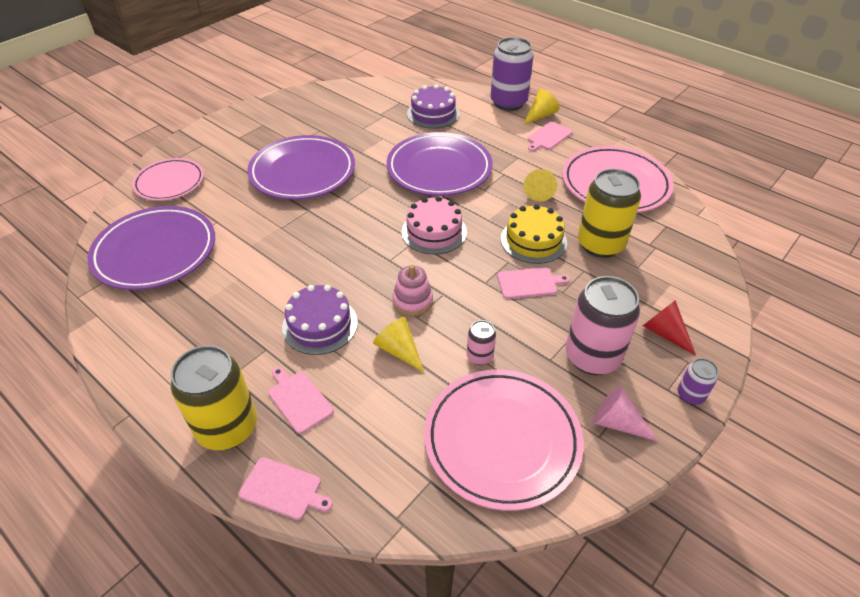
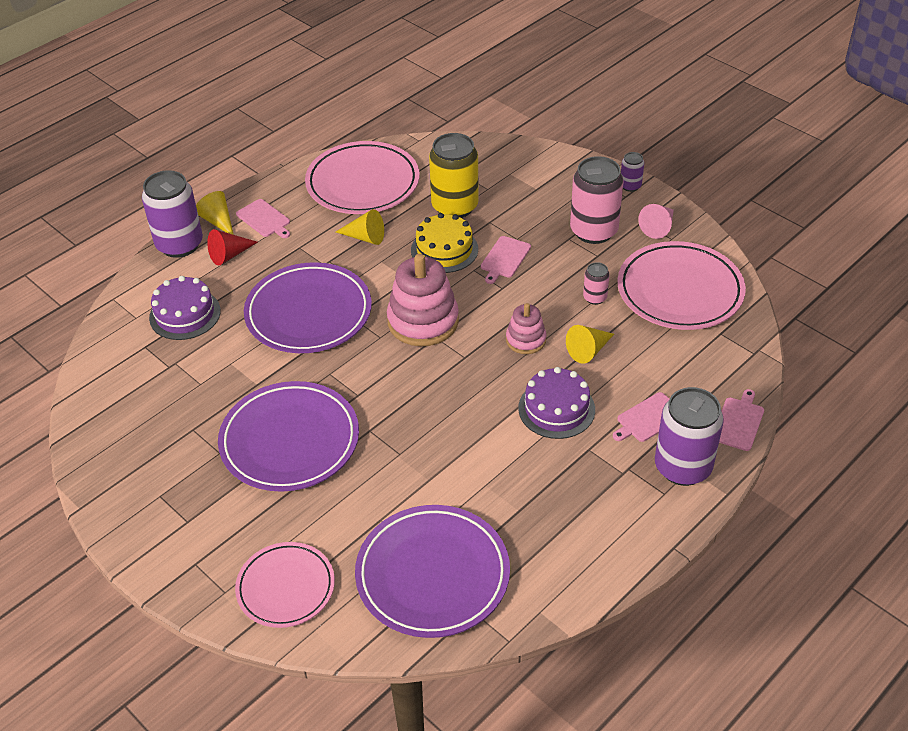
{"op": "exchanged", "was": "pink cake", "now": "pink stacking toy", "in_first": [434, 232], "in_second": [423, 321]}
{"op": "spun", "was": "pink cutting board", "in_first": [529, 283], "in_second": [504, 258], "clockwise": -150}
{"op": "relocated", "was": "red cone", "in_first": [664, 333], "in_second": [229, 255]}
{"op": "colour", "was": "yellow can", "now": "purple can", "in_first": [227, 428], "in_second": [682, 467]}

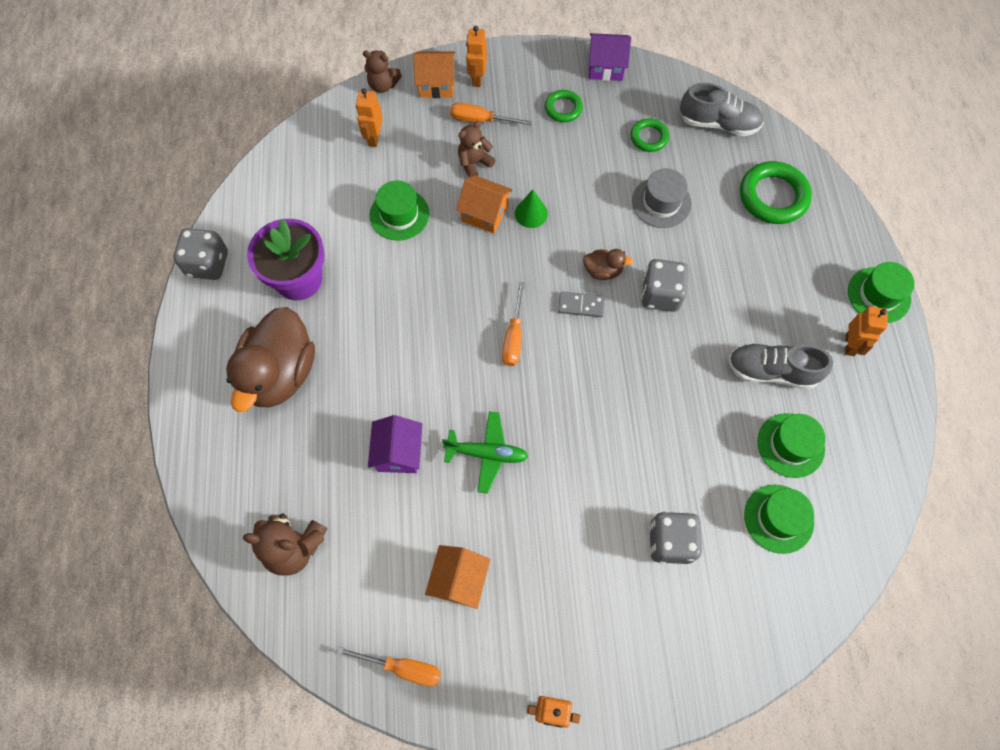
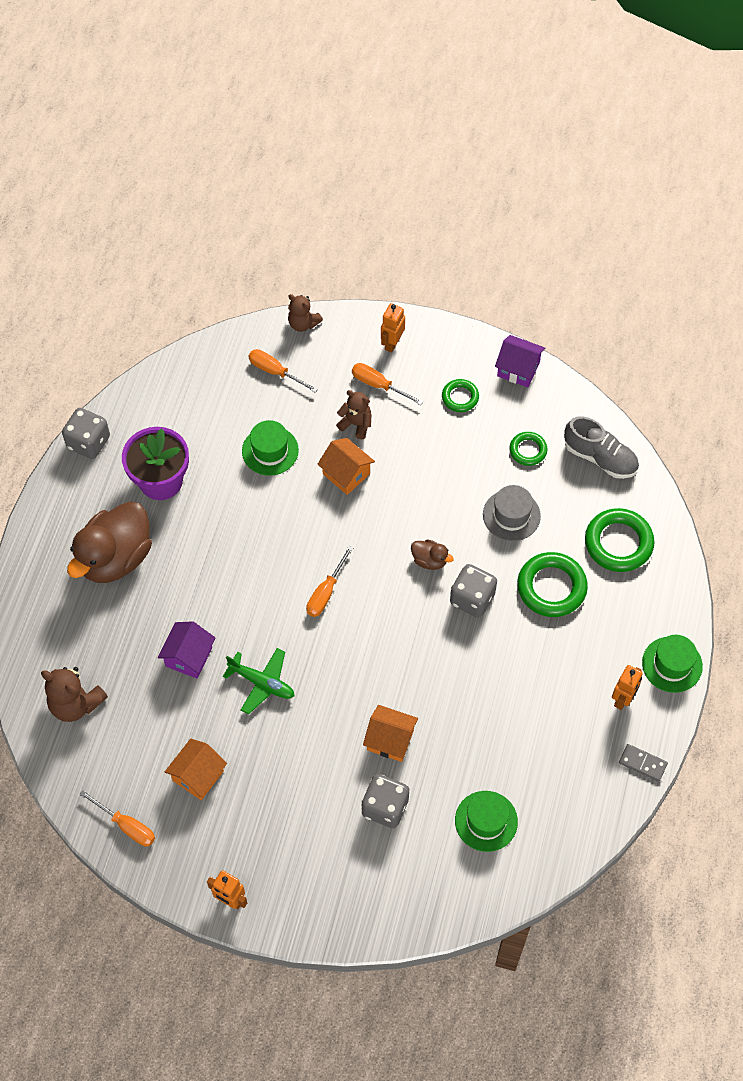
{"op": "relocated", "was": "orange house", "in_first": [436, 84], "in_second": [390, 740]}
{"op": "exchanged", "was": "orange robot", "now": "orange screwdriver", "in_first": [374, 138], "in_second": [275, 372]}
{"op": "spun", "was": "brown teddy bear", "in_first": [474, 163], "in_second": [356, 424], "clockwise": 45}
{"op": "missing", "was": "green cone", "in_first": [531, 213]}
{"op": "relocated", "was": "grey domino", "in_first": [581, 305], "in_second": [642, 763]}
{"op": "missing", "was": "grey shoe", "in_first": [771, 371]}
{"op": "missing", "was": "green hat", "in_first": [790, 445]}
{"op": "appeared", "now": "green ring", "in_second": [551, 587]}

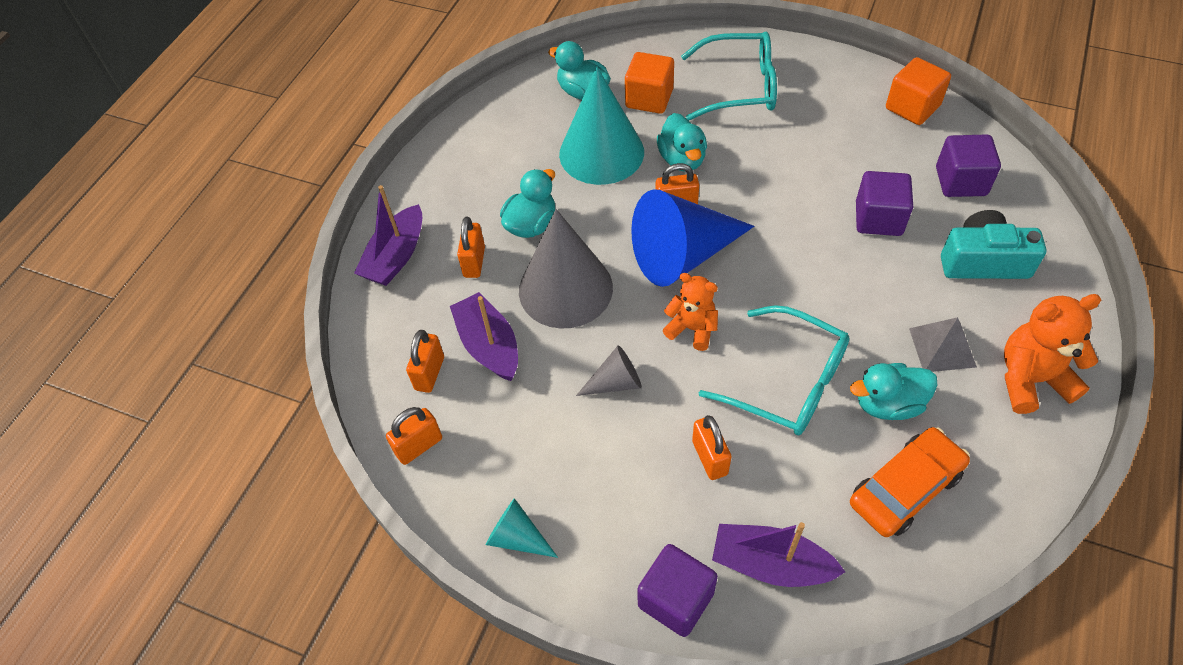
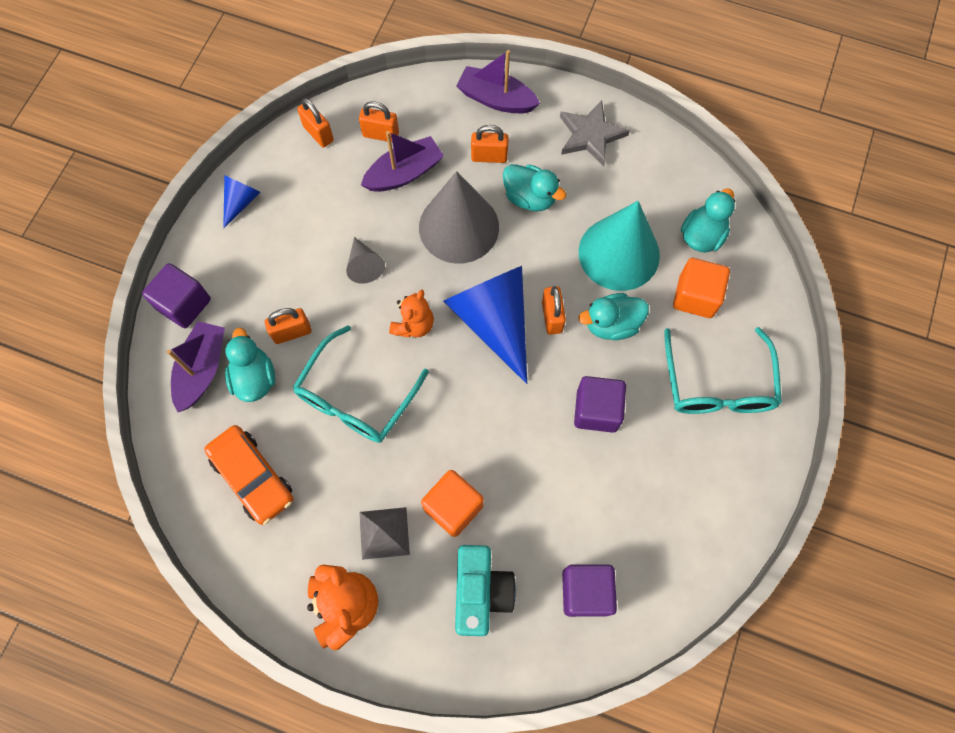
{"op": "relocated", "was": "orange cube", "in_first": [912, 107], "in_second": [453, 507]}
{"op": "relocated", "was": "purple cube", "in_first": [878, 219], "in_second": [596, 410]}
{"op": "relocated", "was": "turquoise duck", "in_first": [888, 404], "in_second": [254, 378]}
{"op": "colour", "was": "turquoise cone", "now": "blue cone", "in_first": [517, 537], "in_second": [241, 202]}
{"op": "appeared", "now": "grey star", "in_second": [590, 135]}

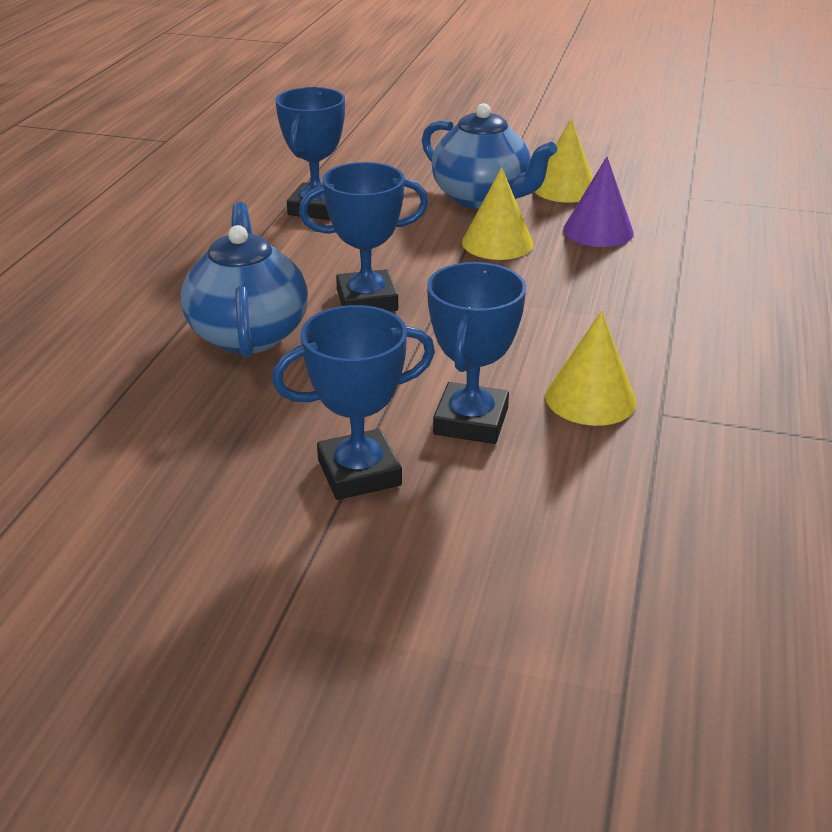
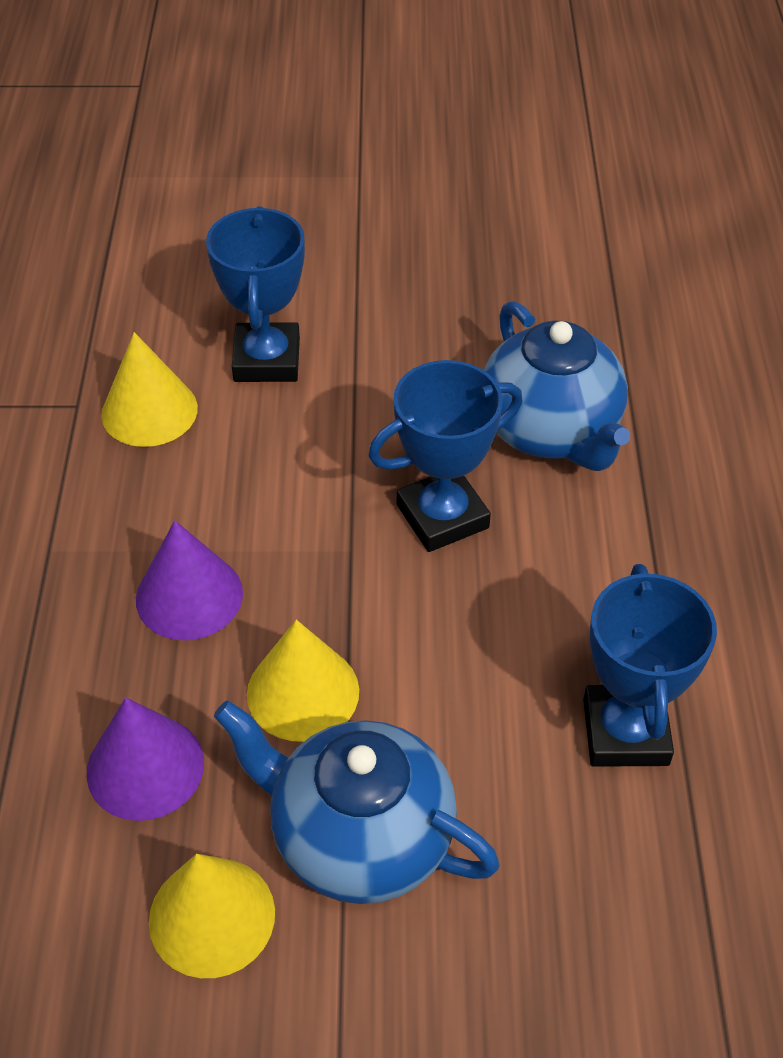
{"op": "missing", "was": "blue trophy", "in_first": [359, 472]}
{"op": "appeared", "now": "purple cone", "in_second": [189, 596]}

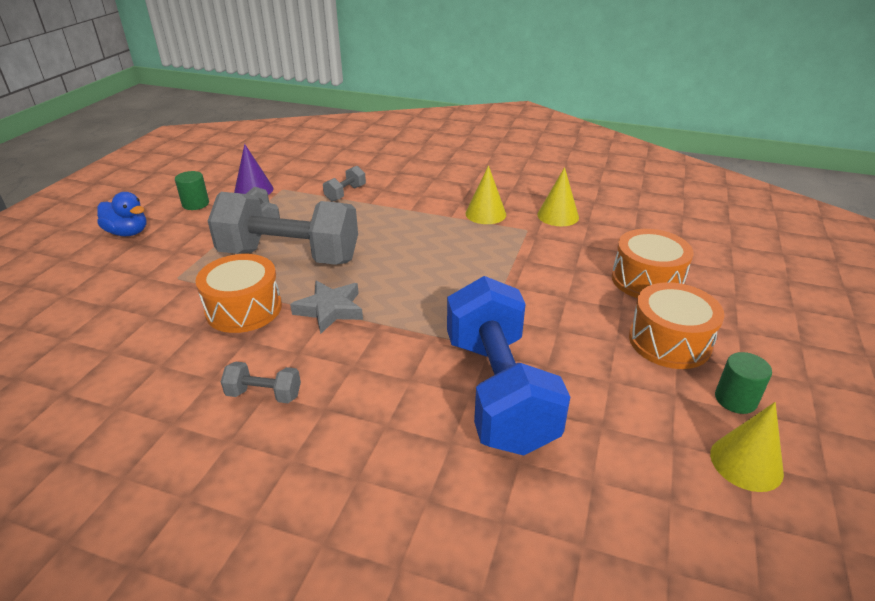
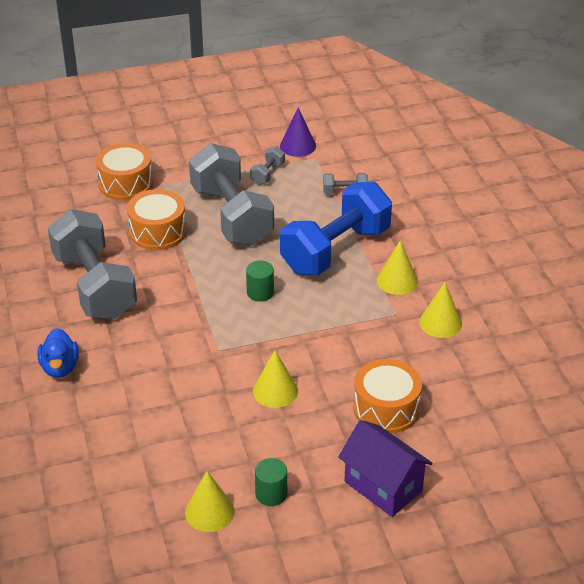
{"op": "relocated", "was": "green cylinder", "in_first": [195, 204], "in_second": [260, 293]}
{"op": "relocated", "was": "blue duck", "in_first": [128, 232], "in_second": [60, 367]}
{"op": "relocated", "was": "blue dumbbell", "in_first": [498, 391], "in_second": [335, 250]}
{"op": "missing", "was": "grey star", "in_first": [330, 309]}
{"op": "relocated", "was": "orange drum", "in_first": [669, 341], "in_second": [125, 183]}
{"op": "size", "was": "grey dumbbell", "in_first": [264, 394], "in_second": [95, 286], "ratio": 2.49}
{"op": "appeared", "now": "yellow cone", "in_second": [275, 391]}
{"op": "appeared", "now": "purple house", "in_second": [383, 486]}

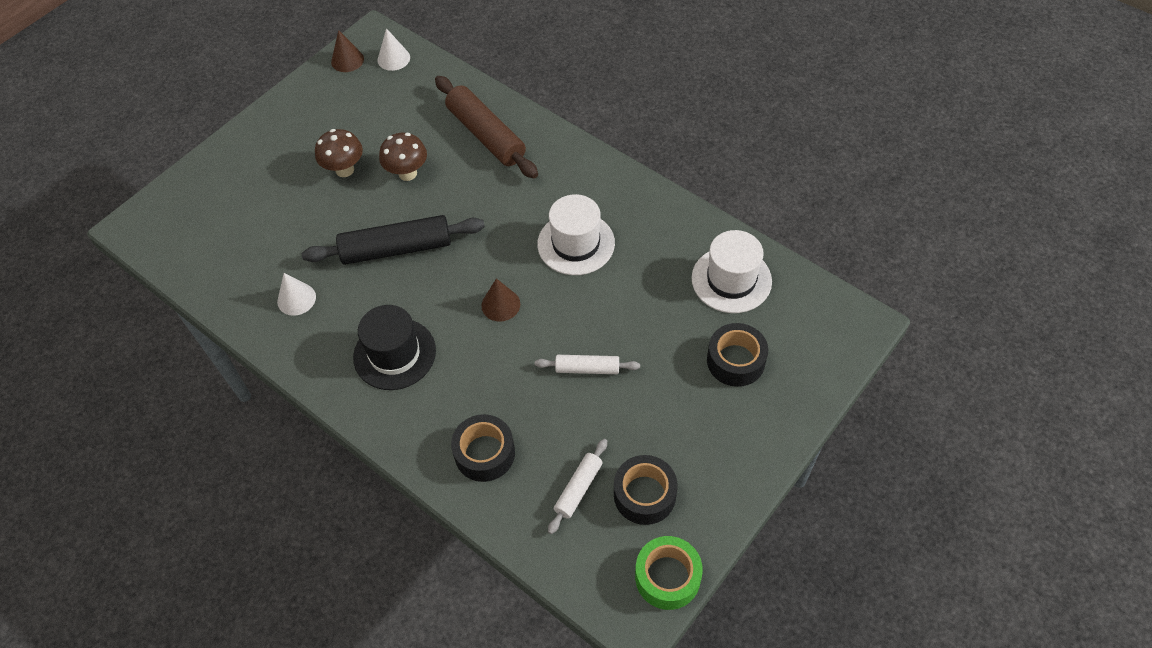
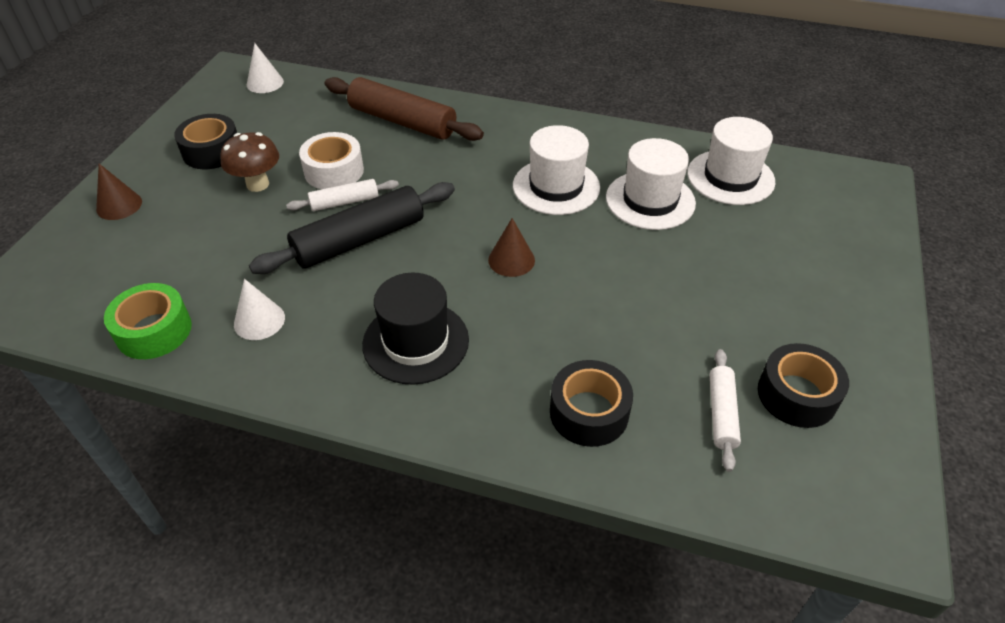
{"op": "relocated", "was": "brown cone", "in_first": [347, 60], "in_second": [119, 205]}
{"op": "exchanged", "was": "brown mushroom", "now": "white tape", "in_first": [407, 173], "in_second": [334, 171]}
{"op": "relocated", "was": "black tape", "in_first": [735, 361], "in_second": [212, 151]}
{"op": "relocated", "was": "white rolling pin", "in_first": [587, 368], "in_second": [344, 202]}
{"op": "relocated", "was": "green tape", "in_first": [667, 577], "in_second": [154, 331]}
{"op": "appeared", "now": "white hat", "in_second": [650, 200]}

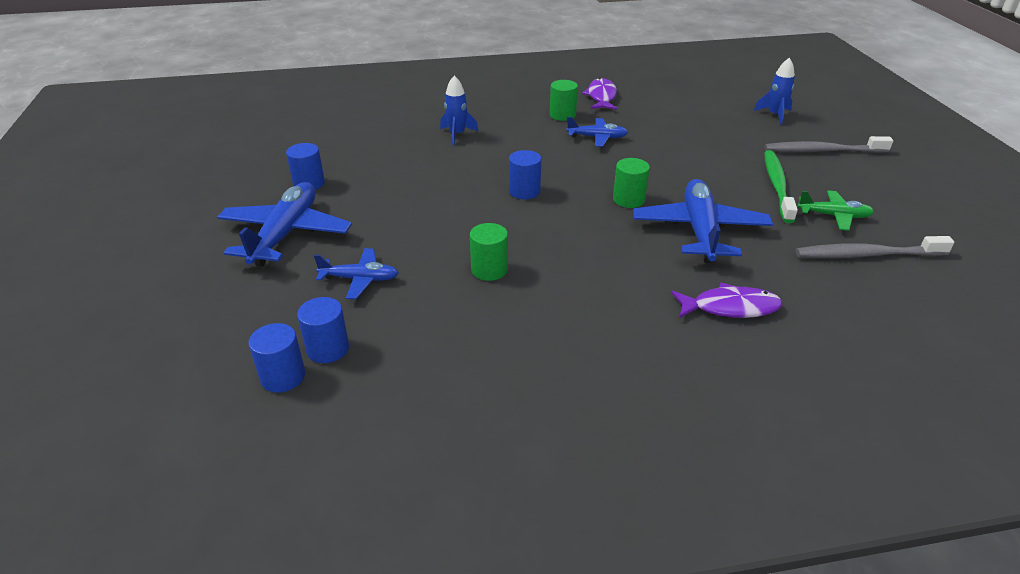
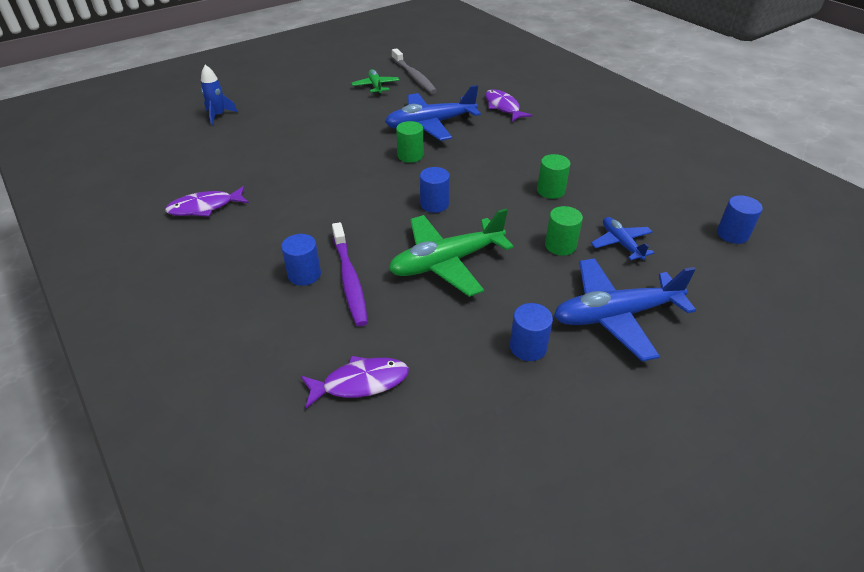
{"op": "exchanged", "was": "blue rocket", "now": "purple toothbrush", "in_first": [457, 134], "in_second": [349, 279]}
{"op": "relocated", "was": "green cylinder", "in_first": [562, 115], "in_second": [560, 245]}
{"op": "missing", "was": "blue plane", "in_first": [597, 137]}
{"op": "missing", "was": "grey toothbrush", "in_first": [823, 151]}
{"op": "missing", "was": "green toothbrush", "in_first": [777, 186]}
{"op": "relocated", "was": "blue cylinder", "in_first": [328, 349], "in_second": [304, 274]}
{"op": "appeared", "now": "green plane", "in_second": [446, 262]}
{"op": "appeared", "now": "purple fish", "in_second": [360, 383]}

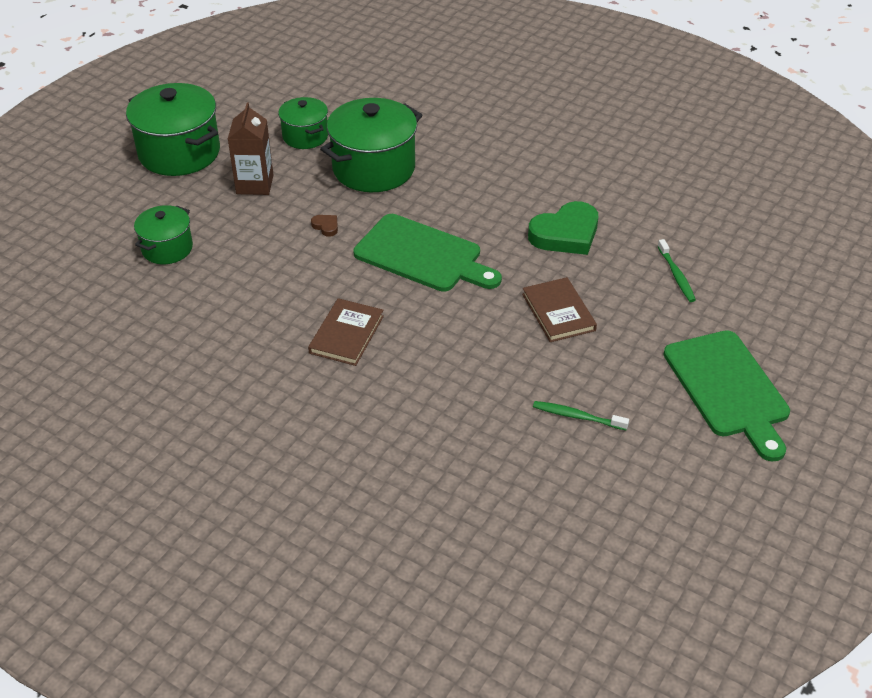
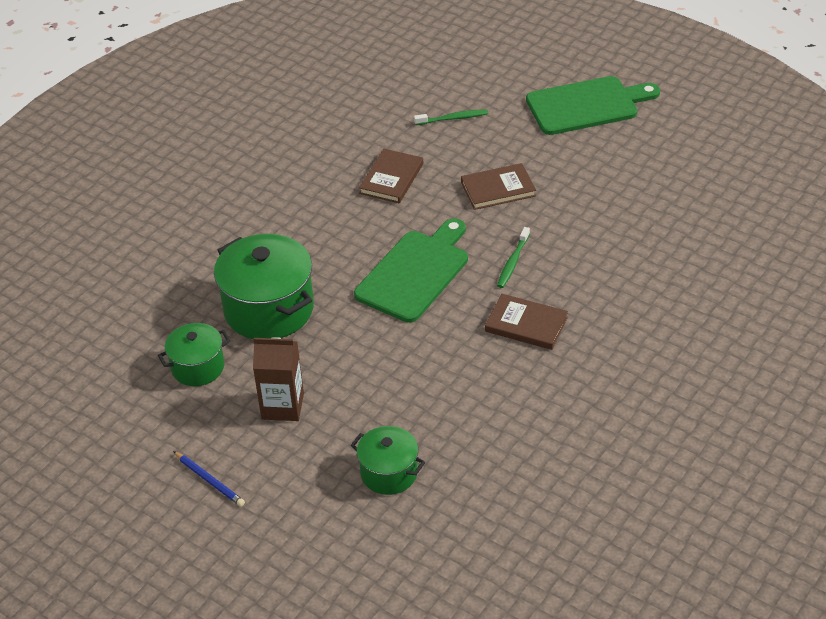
{"op": "exchanged", "was": "green pot", "now": "blue pencil", "in_first": [179, 153], "in_second": [209, 480]}
{"op": "exchanged", "was": "green heart", "now": "brown book", "in_first": [565, 234], "in_second": [391, 178]}
{"op": "missing", "was": "brown heart", "in_first": [326, 226]}
{"op": "relocated", "was": "green toothbrush", "in_first": [577, 416], "in_second": [513, 262]}

